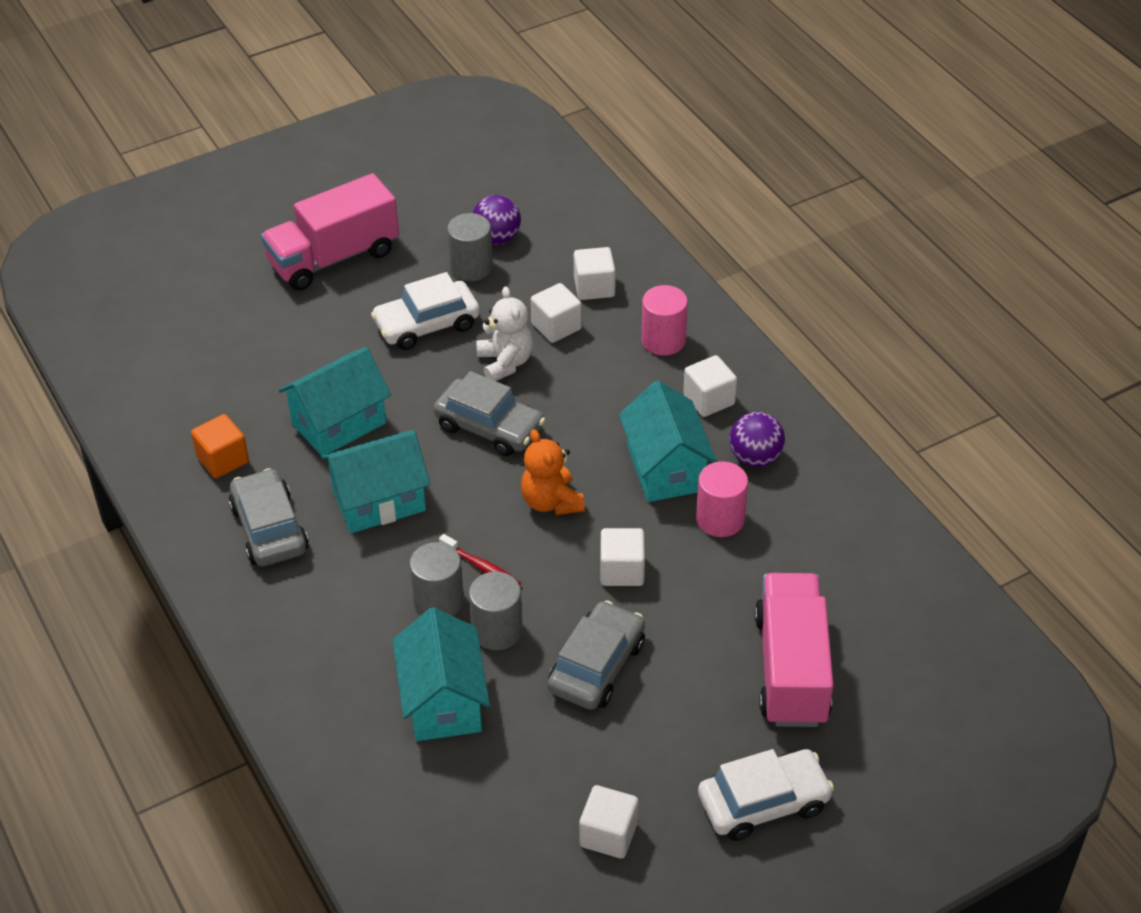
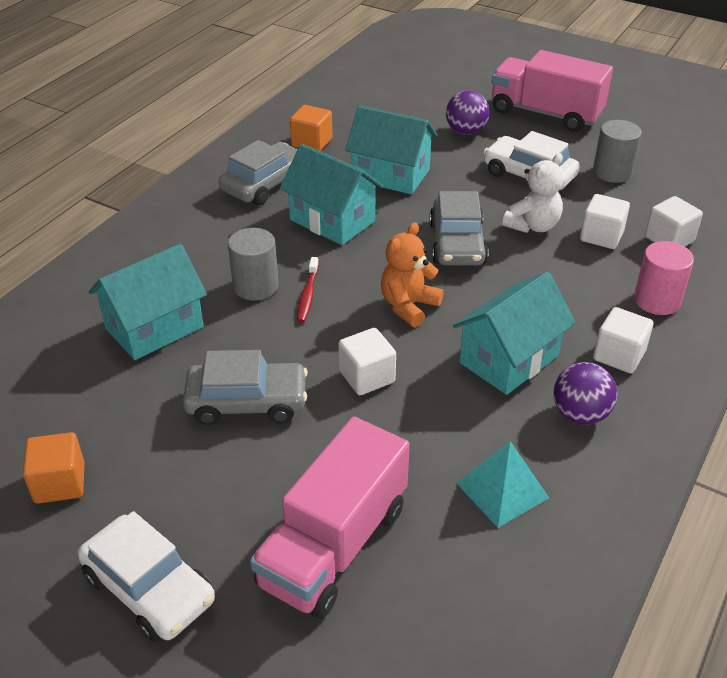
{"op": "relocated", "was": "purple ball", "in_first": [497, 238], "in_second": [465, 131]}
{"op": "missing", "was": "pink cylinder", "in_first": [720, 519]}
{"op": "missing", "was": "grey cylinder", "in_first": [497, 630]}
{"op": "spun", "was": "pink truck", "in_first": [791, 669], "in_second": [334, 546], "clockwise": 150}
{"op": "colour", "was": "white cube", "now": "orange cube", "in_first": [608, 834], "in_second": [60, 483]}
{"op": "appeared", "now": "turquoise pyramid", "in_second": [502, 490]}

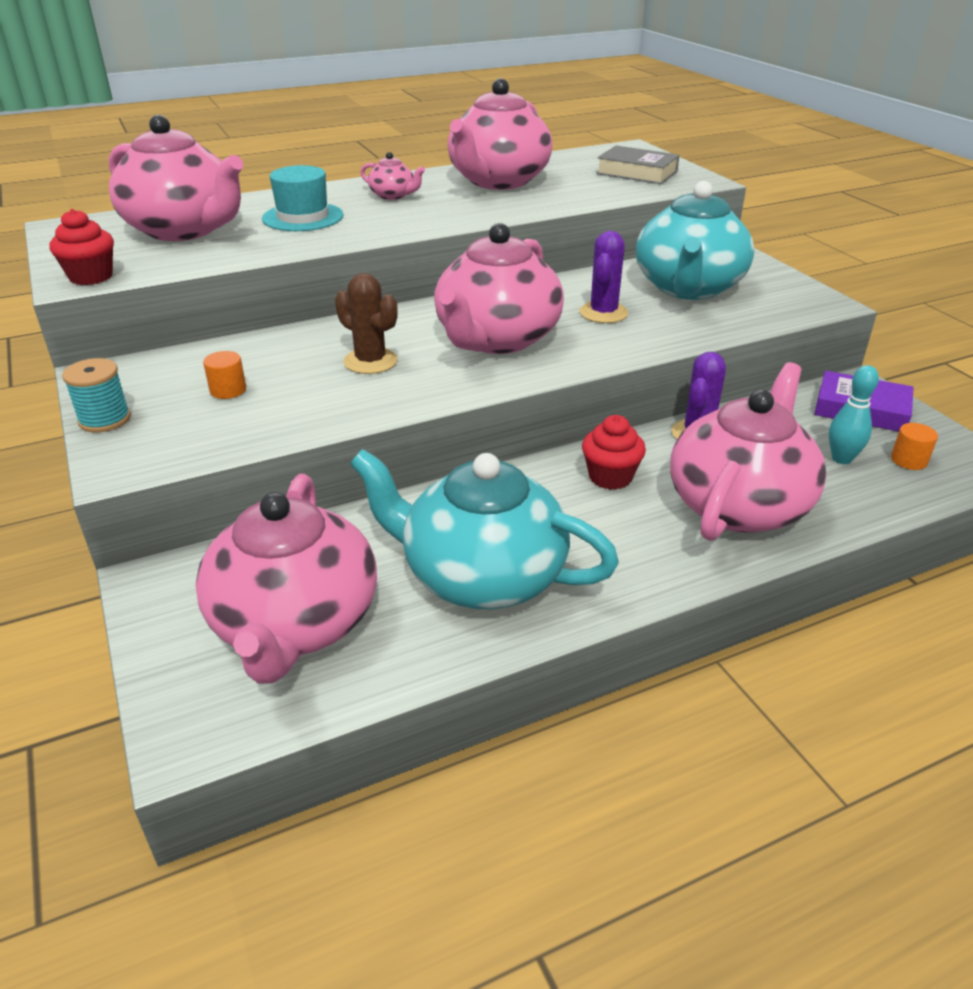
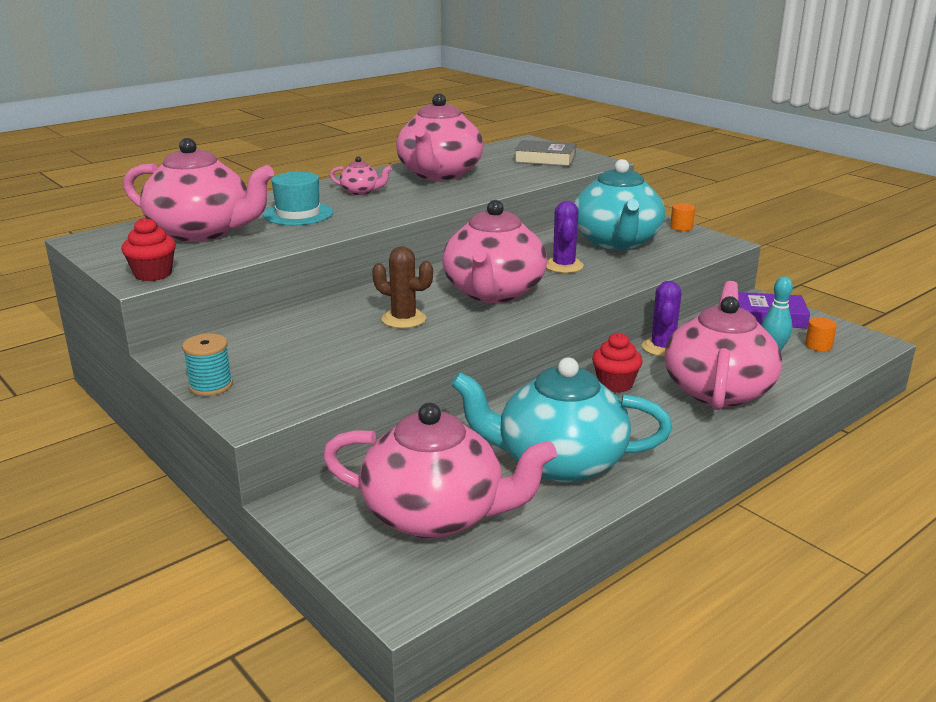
{"op": "relocated", "was": "orange cylinder", "in_first": [228, 390], "in_second": [681, 227]}
{"op": "spun", "was": "pink teapot", "in_first": [295, 623], "in_second": [436, 515], "clockwise": -60}

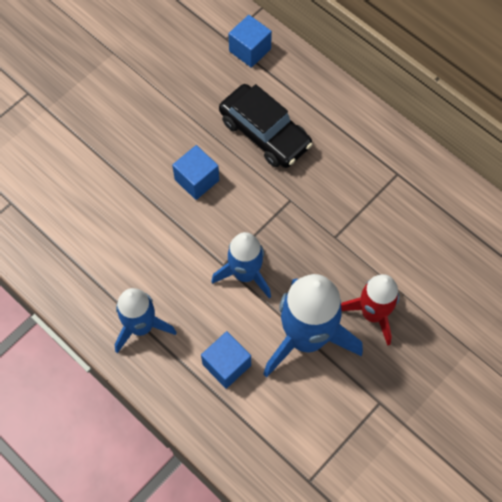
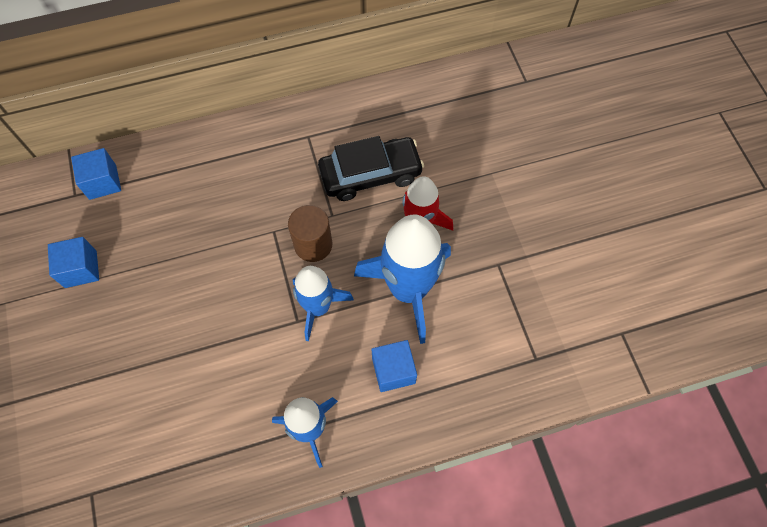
{"op": "relocated", "was": "black car", "in_first": [265, 133], "in_second": [370, 174]}
{"op": "relocated", "was": "blue cube", "in_first": [197, 180], "in_second": [81, 269]}
{"op": "appeared", "now": "brown cylinder", "in_second": [313, 245]}

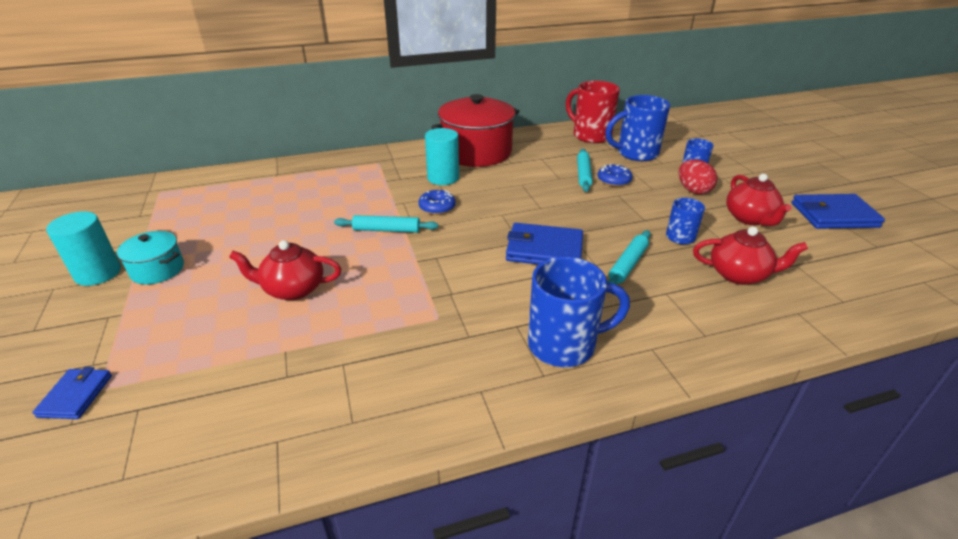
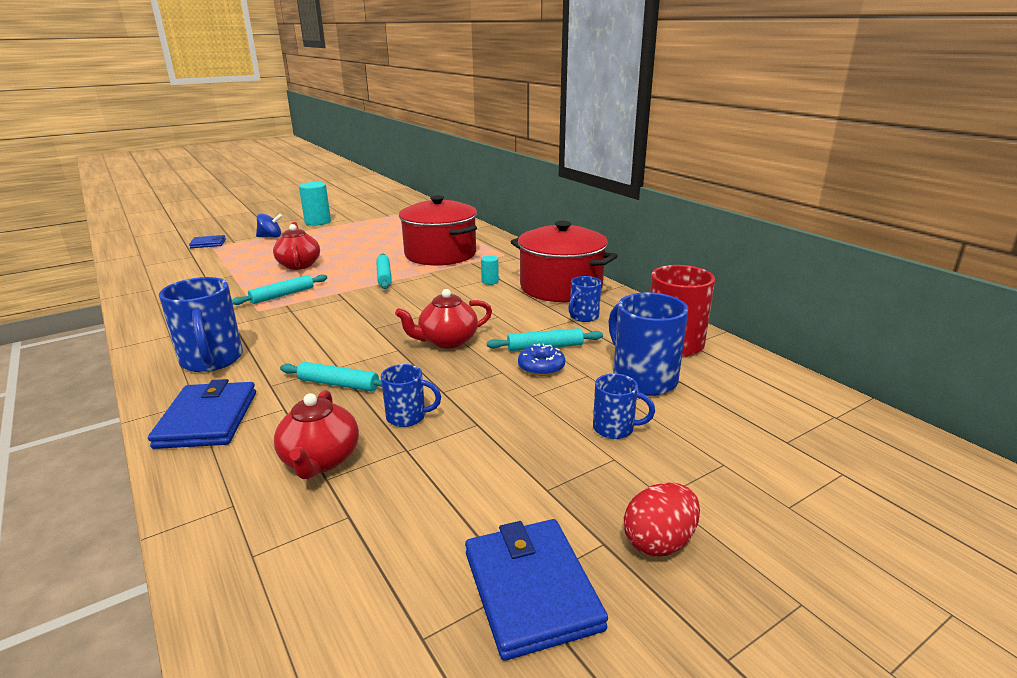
{"op": "size", "was": "turquoise cylinder", "in_first": [443, 178], "in_second": [490, 281], "ratio": 0.51}
{"op": "relocated", "was": "red egg", "in_first": [693, 190], "in_second": [659, 542]}
{"op": "relocated", "was": "red teapot", "in_first": [750, 218], "in_second": [447, 341]}
{"op": "missing", "was": "blue donut", "in_first": [437, 207]}
{"op": "relocated", "was": "blue wallet", "in_first": [544, 249], "in_second": [207, 419]}
{"op": "missing", "was": "turquoise pot", "in_first": [157, 270]}
{"op": "appeared", "now": "red pot", "in_second": [440, 254]}
{"op": "appeared", "now": "blue spinning top", "in_second": [270, 237]}
{"op": "appeared", "now": "turquoise rolling pin", "in_second": [282, 295]}
{"op": "appeared", "now": "blue mug", "in_second": [583, 317]}

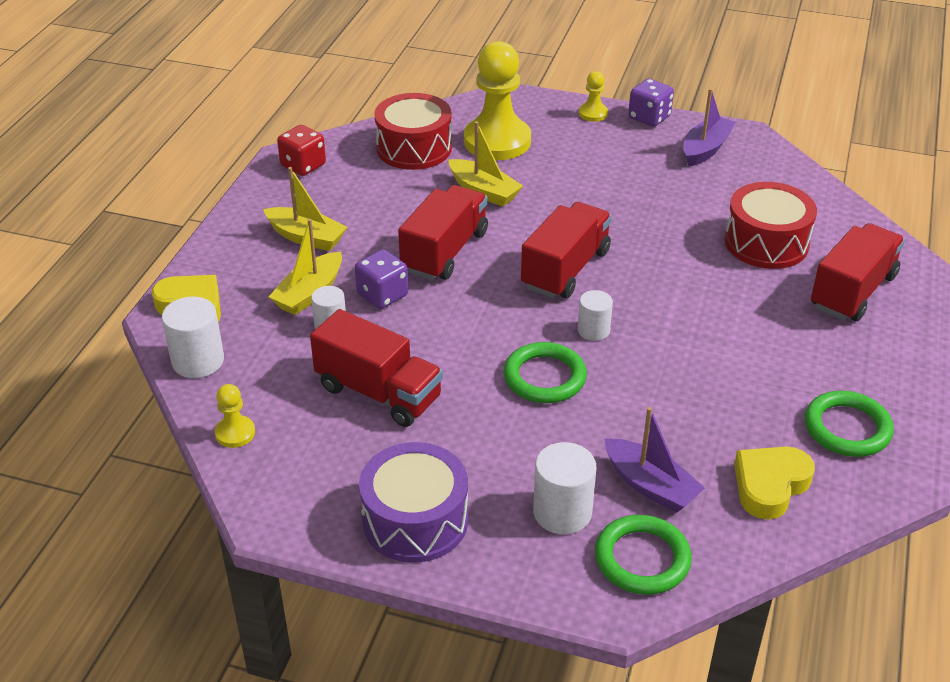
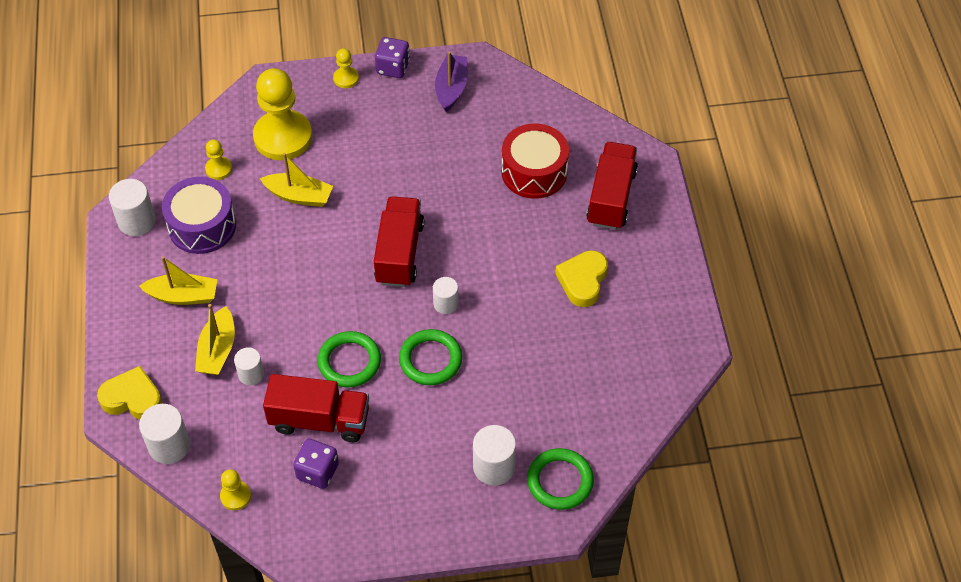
{"op": "exchanged", "was": "red drum", "now": "yellow pawn", "in_first": [414, 148], "in_second": [218, 169]}
{"op": "exchanged", "was": "red dice", "now": "white cylinder", "in_first": [303, 166], "in_second": [137, 221]}
{"op": "missing", "was": "red truck", "in_first": [445, 252]}
{"op": "relocated", "was": "purple dice", "in_first": [382, 295], "in_second": [317, 471]}
{"op": "relocated", "was": "green ring", "in_first": [847, 428], "in_second": [349, 362]}
{"op": "missing", "was": "purple boat", "in_first": [650, 485]}
{"op": "relocated", "was": "purple drum", "in_first": [415, 520], "in_second": [202, 226]}
{"op": "relocated", "was": "yellow heart", "in_first": [770, 485], "in_second": [583, 281]}

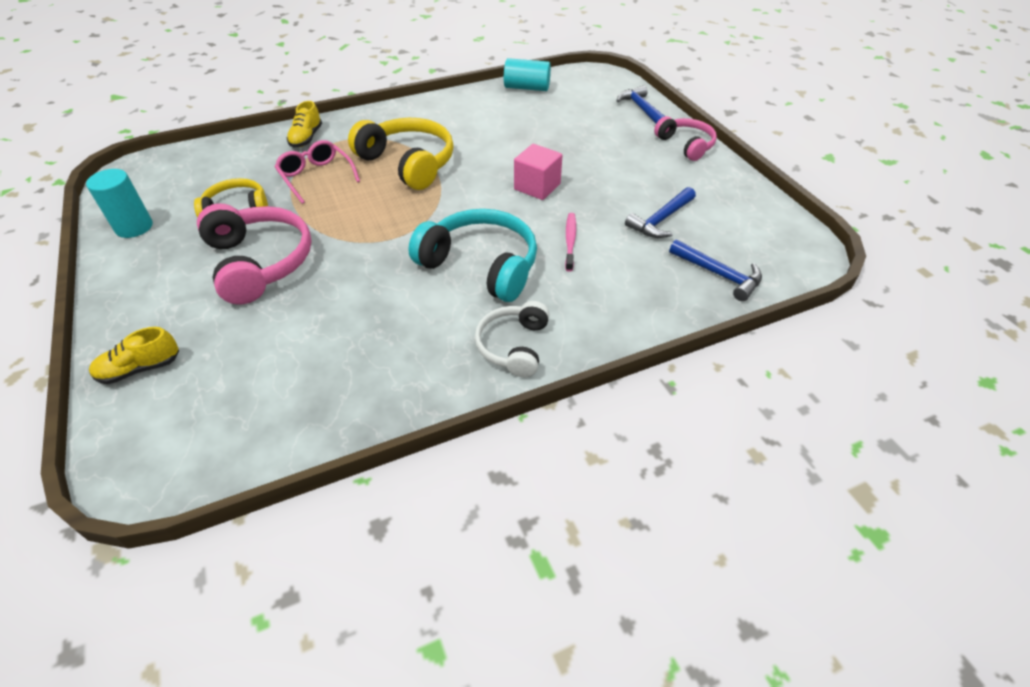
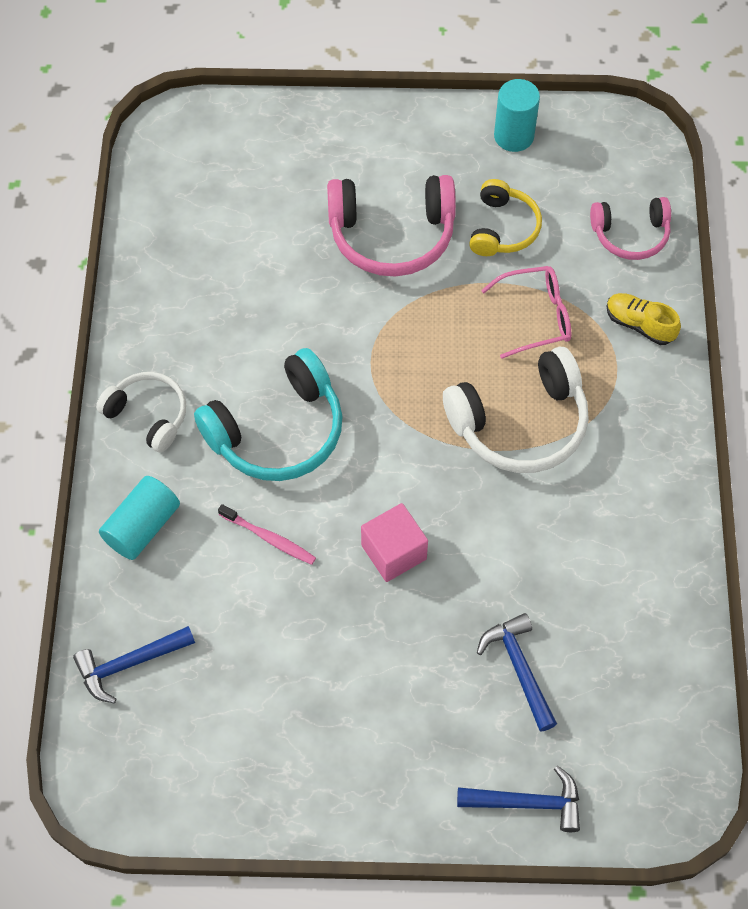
{"op": "relocated", "was": "turquoise cylinder", "in_first": [527, 88], "in_second": [142, 527]}
{"op": "relocated", "was": "pink headphones", "in_first": [685, 145], "in_second": [630, 235]}
{"op": "colour", "was": "yellow headphones", "now": "white headphones", "in_first": [408, 163], "in_second": [520, 423]}
{"op": "relocated", "was": "blue hammer", "in_first": [661, 220], "in_second": [519, 668]}
{"op": "missing", "was": "yellow shoe", "in_first": [140, 369]}

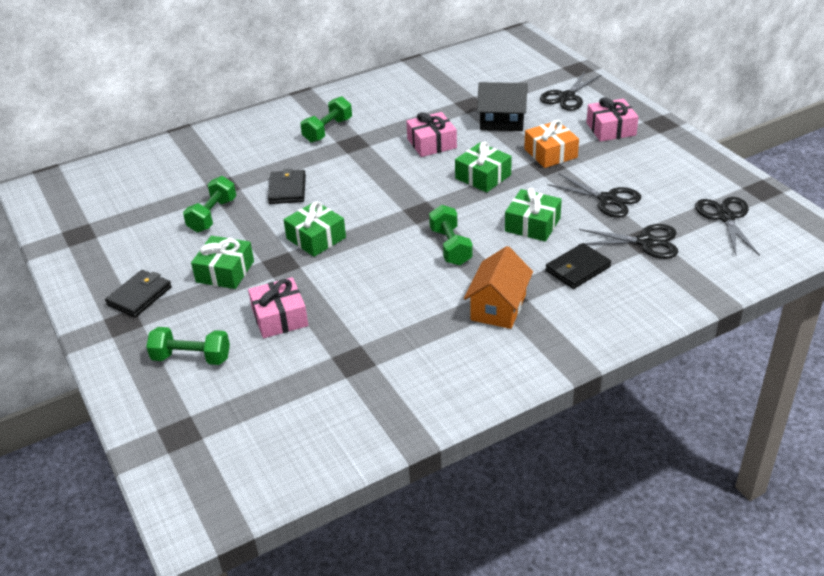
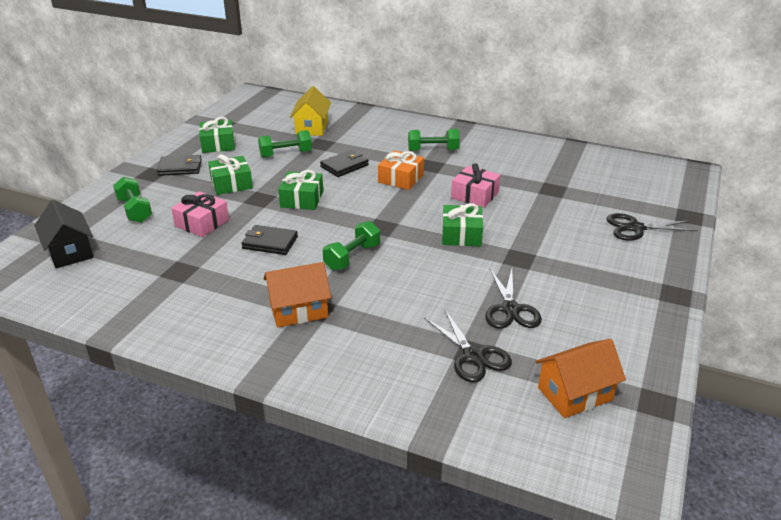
{"op": "relocated", "was": "black house", "in_first": [502, 122], "in_second": [69, 252]}
{"op": "missing", "was": "pink gift", "in_first": [611, 129]}
{"op": "relocated", "was": "orange gift", "in_first": [550, 153], "in_second": [401, 178]}
{"op": "relocated", "was": "green gift", "in_first": [532, 225], "in_second": [218, 144]}
{"op": "exchanged", "was": "black scissors", "now": "orange house", "in_first": [725, 217], "in_second": [575, 394]}
{"op": "relocated", "was": "black wallet", "in_first": [578, 269], "in_second": [270, 243]}
{"op": "appeared", "now": "yellow house", "in_second": [312, 127]}

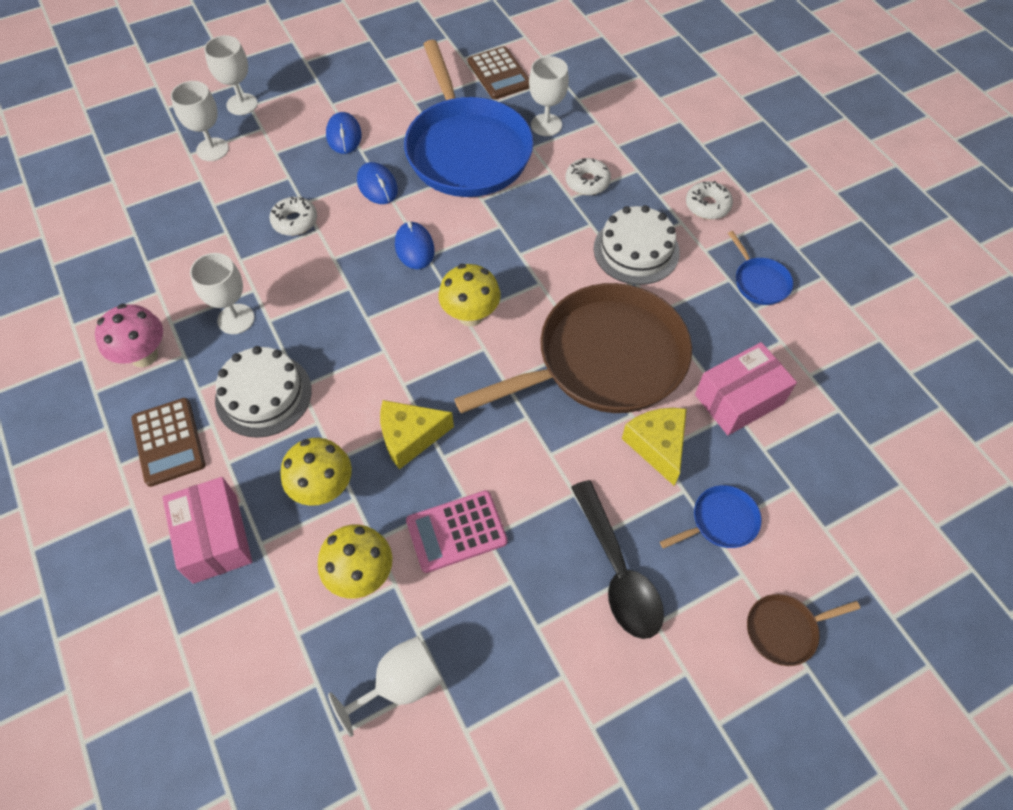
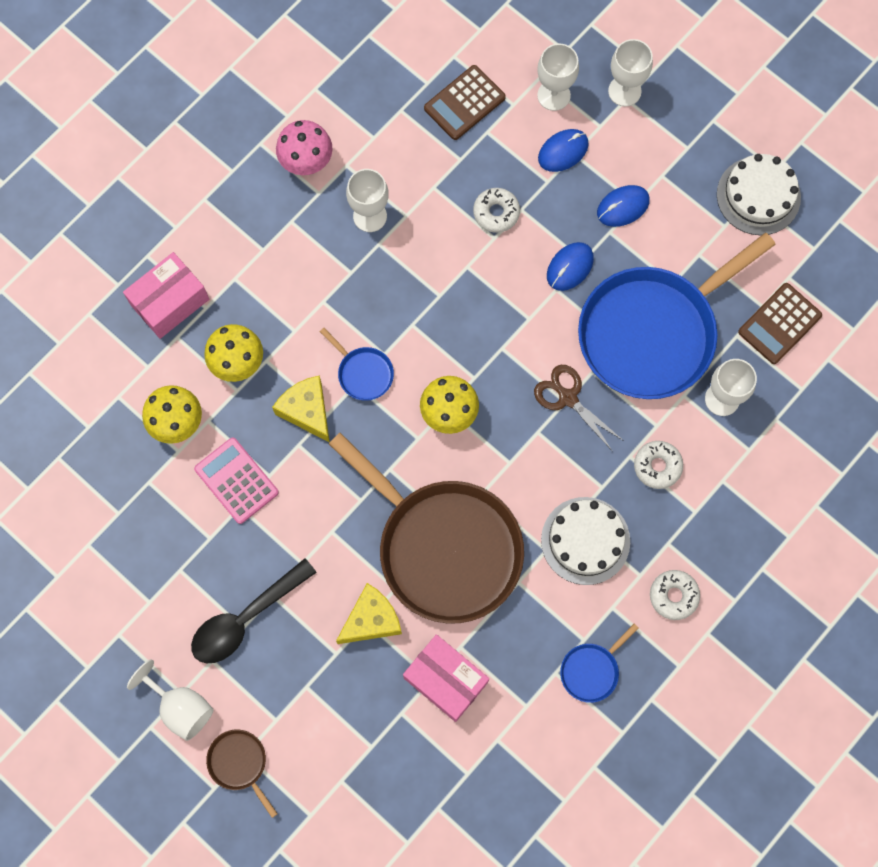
{"op": "relocated", "was": "blue mouse", "in_first": [414, 247], "in_second": [563, 151]}
{"op": "relocated", "was": "white cake", "in_first": [263, 395], "in_second": [758, 196]}
{"op": "relocated", "was": "brown calculator", "in_first": [169, 442], "in_second": [464, 103]}
{"op": "relocated", "was": "blue pan", "in_first": [721, 521], "in_second": [363, 373]}
{"op": "relocated", "was": "white goblet", "in_first": [400, 684], "in_second": [180, 707]}
{"op": "appeared", "now": "brown scissors", "in_second": [568, 398]}

